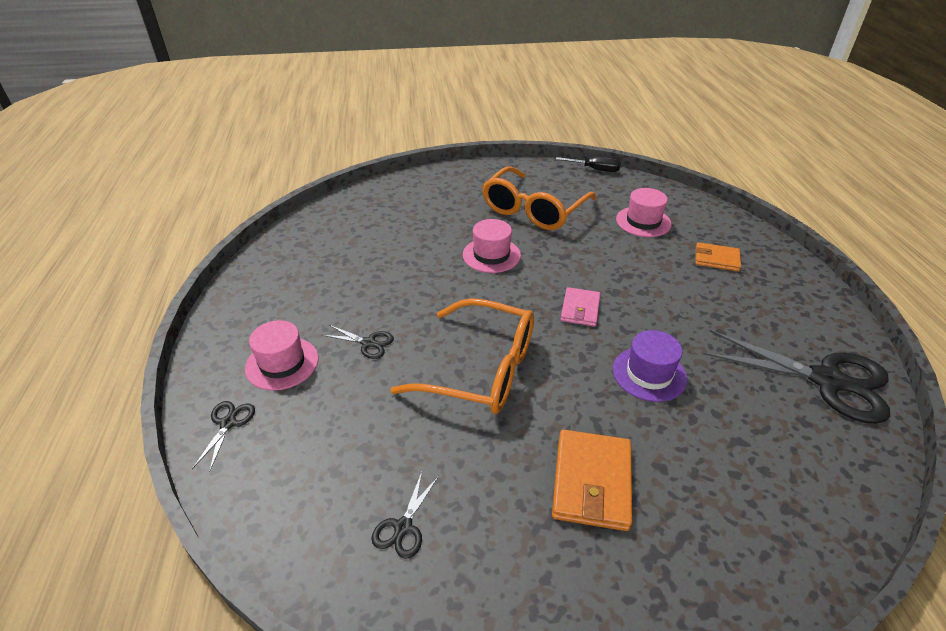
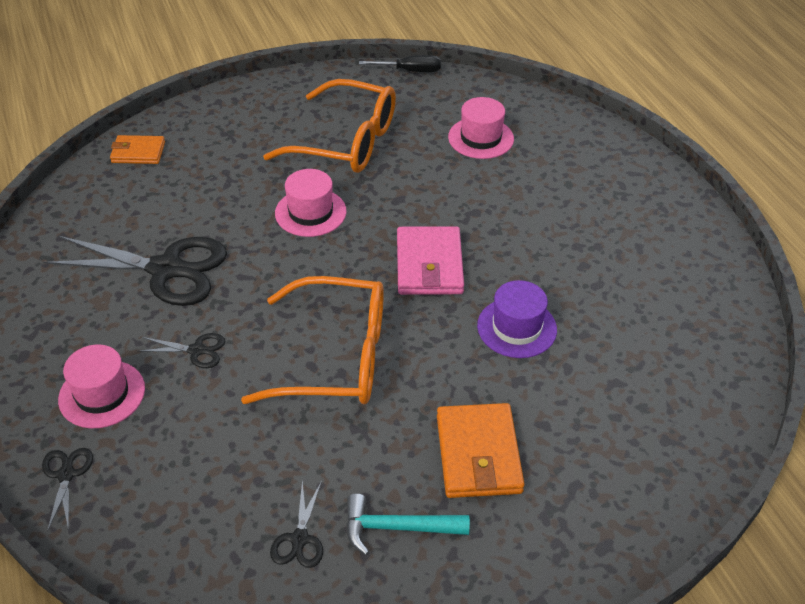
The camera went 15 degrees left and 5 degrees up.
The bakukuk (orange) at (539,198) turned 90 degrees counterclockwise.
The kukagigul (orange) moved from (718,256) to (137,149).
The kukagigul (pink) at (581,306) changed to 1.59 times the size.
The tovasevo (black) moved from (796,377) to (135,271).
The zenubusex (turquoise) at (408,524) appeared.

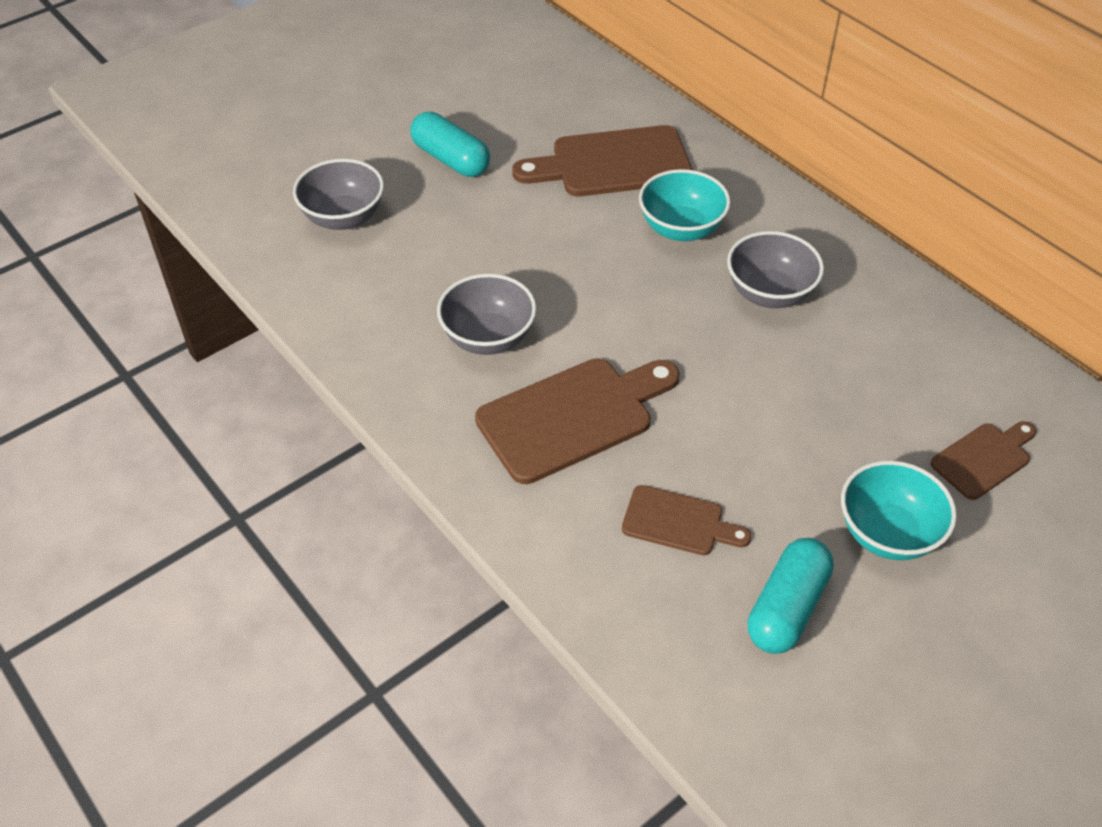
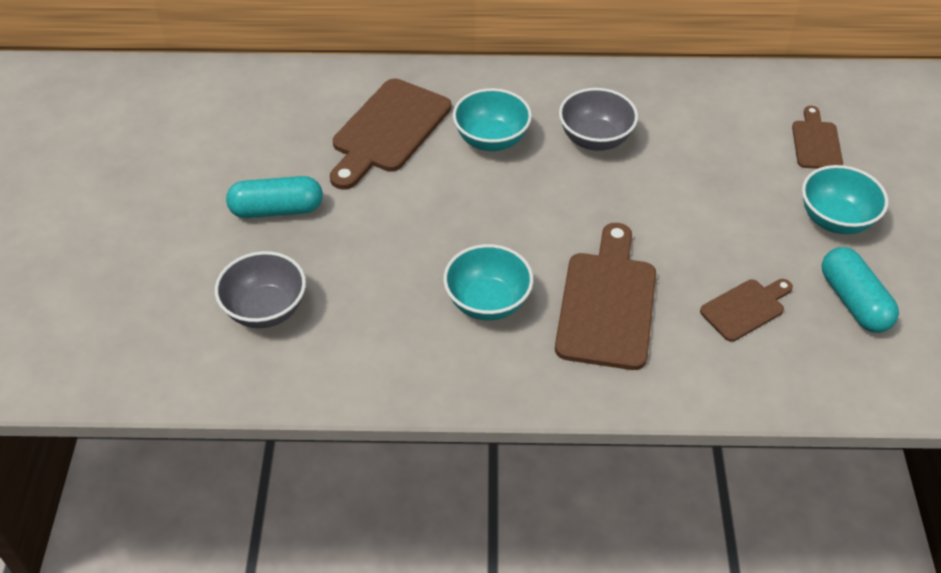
The camera went 50 degrees left and 0 degrees up.
The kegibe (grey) at (487,314) became the kegibe (turquoise) at (488,282).

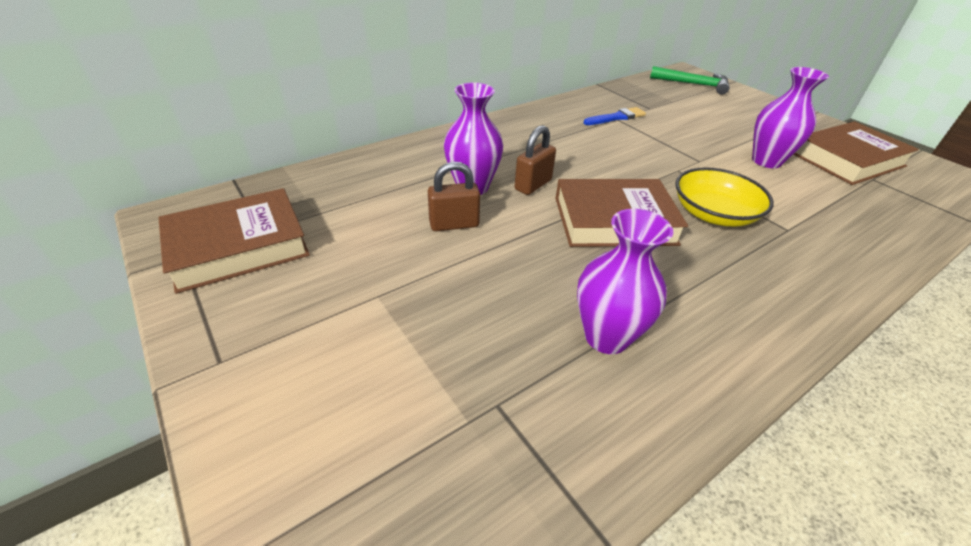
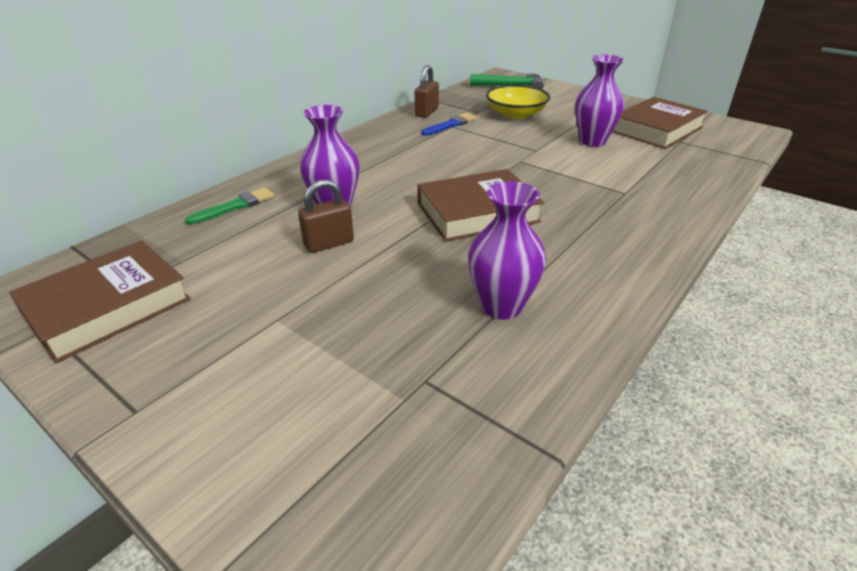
The camera went 15 degrees left and 5 degrees down.
The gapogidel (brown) moved from (535,160) to (427,91).
The kegibe (yellow) moved from (724,197) to (518,102).
The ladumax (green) at (229,206) appeared.

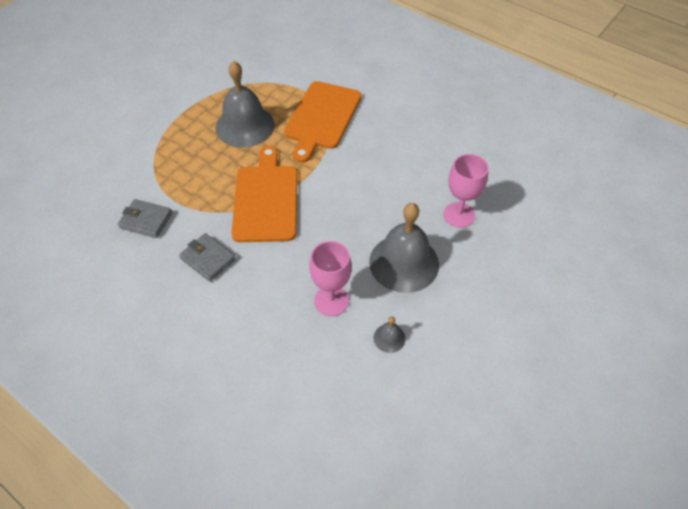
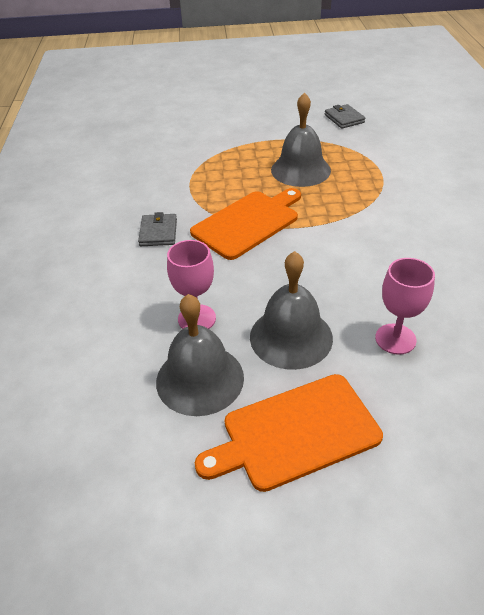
The camera went 50 degrees right and 10 degrees down.
The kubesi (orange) moved from (323,122) to (289,433).
The kukagigul (grey) moved from (145,218) to (345,116).
The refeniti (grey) at (389,334) changed to 2.36 times the size.

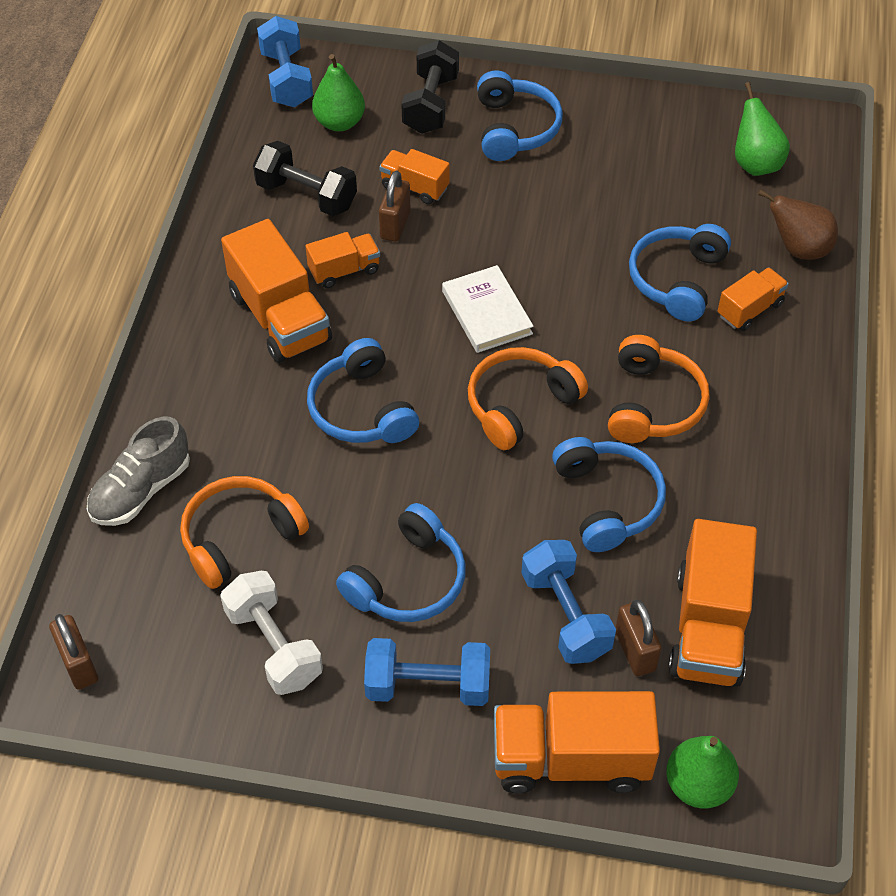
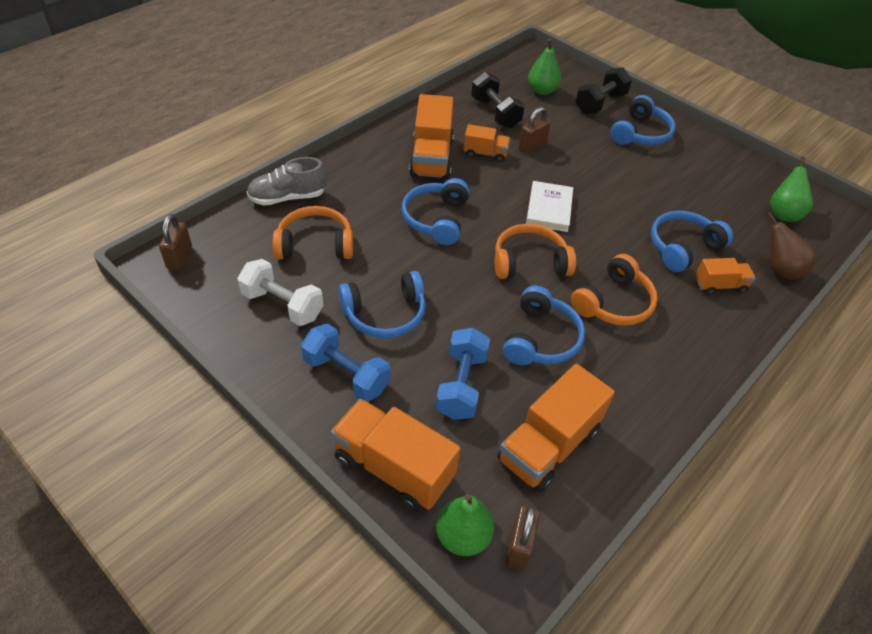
The camera went 30 degrees right and 5 degrees down.
The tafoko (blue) at (285,61) disappeared.
The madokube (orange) at (414,176) disappeared.
The tafoko (white) at (271,633) turned 60 degrees counterclockwise.
The gapogidel (brown) moved from (639,638) to (523,537).

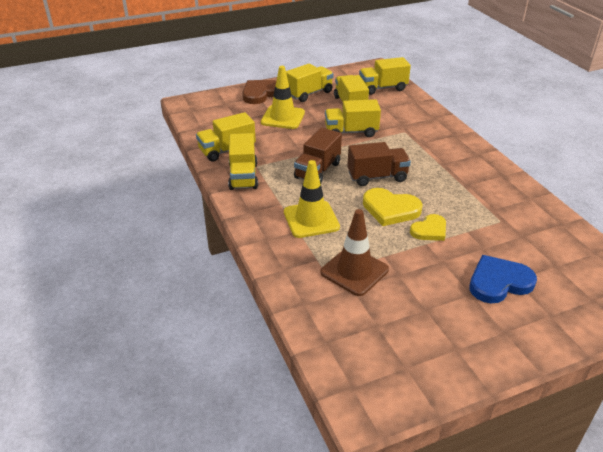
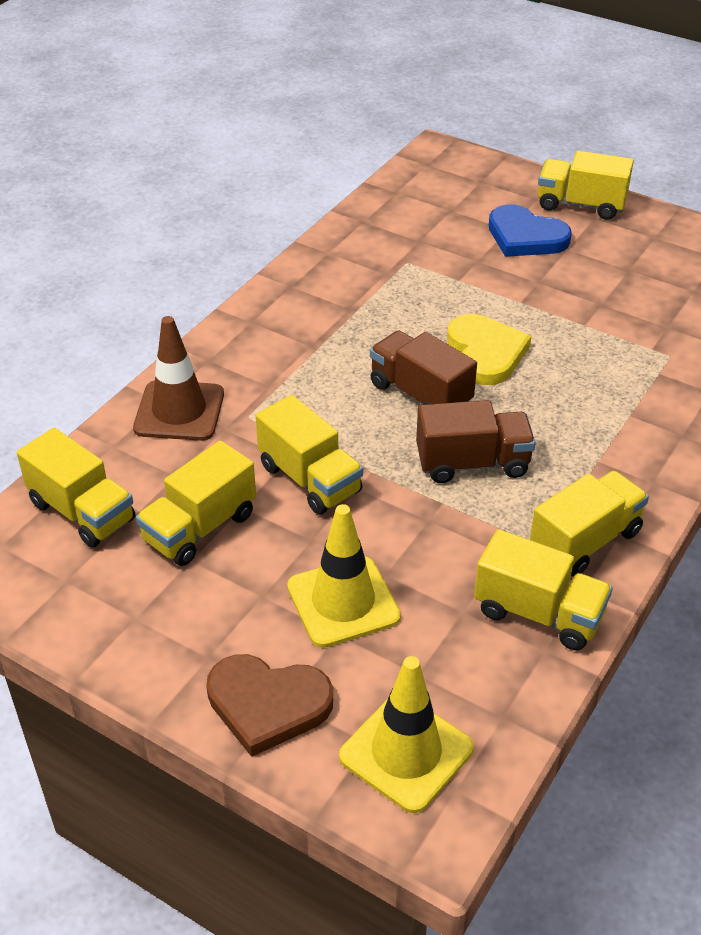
The camera went 125 degrees left and 5 degrees up.
The madokube (yellow) moved from (310,83) to (586,185).
The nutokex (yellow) moved from (312,199) to (406,734).
The nutokex (brown) moved from (354,252) to (178,378).
The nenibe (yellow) at (428,227) disappeared.

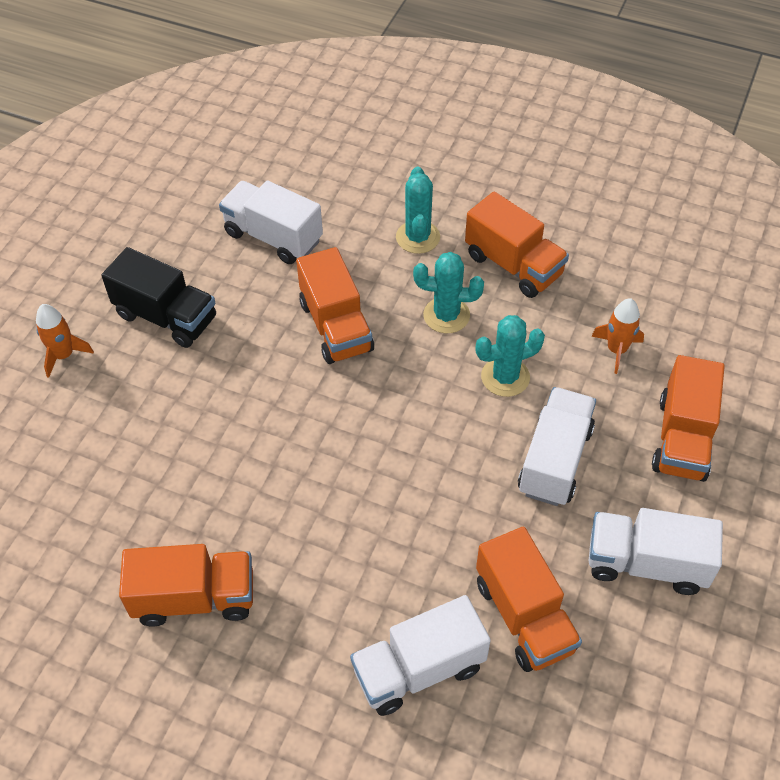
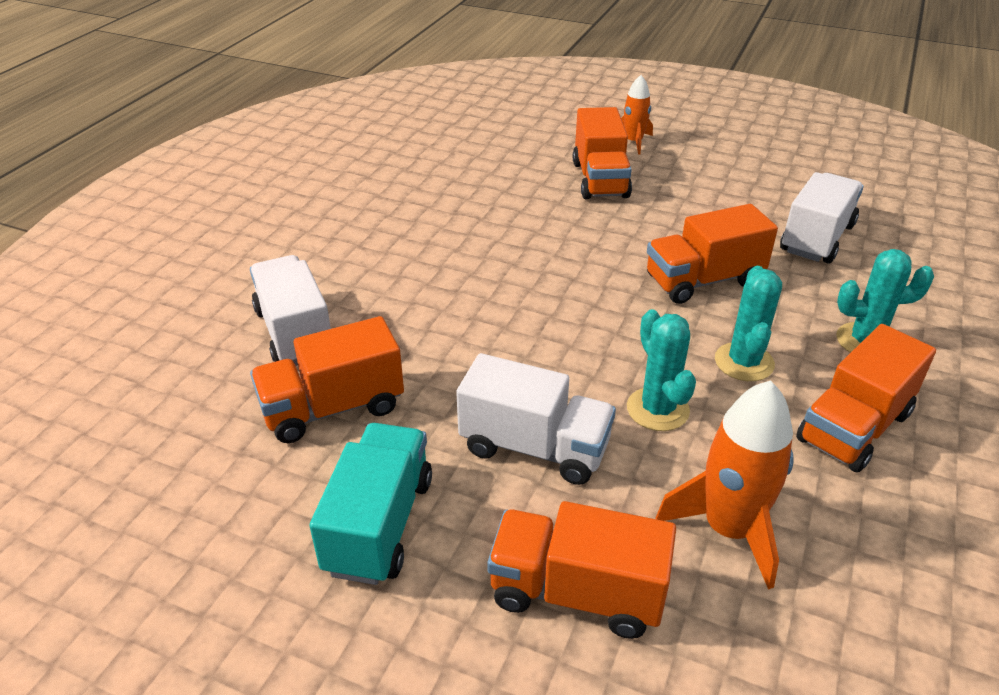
The camera went 90 degrees right and 15 degrees down.
The madokube (black) at (158,297) disappeared.
The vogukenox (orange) at (617,336) changed to 1.66 times the size.
The madokube (white) at (655,551) became the madokube (turquoise) at (371,504).
The madokube (orange) moved from (186,585) to (602,153).

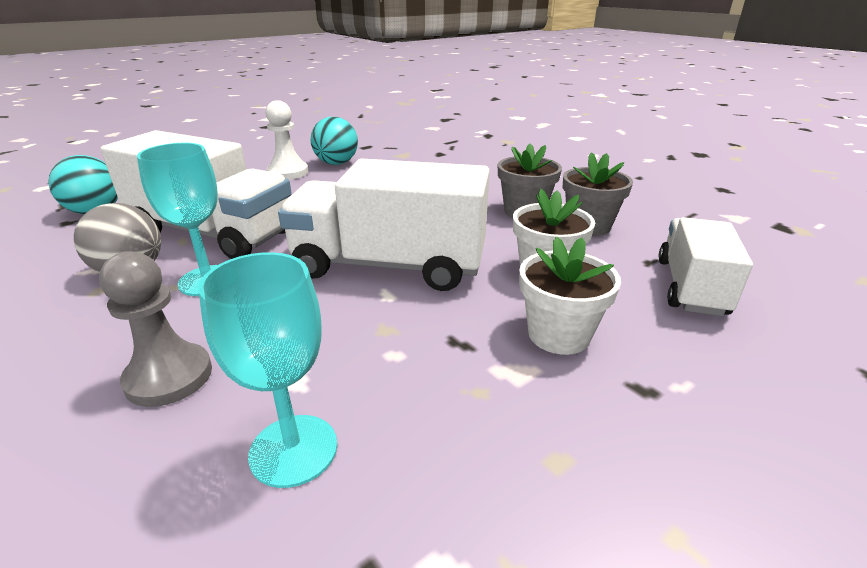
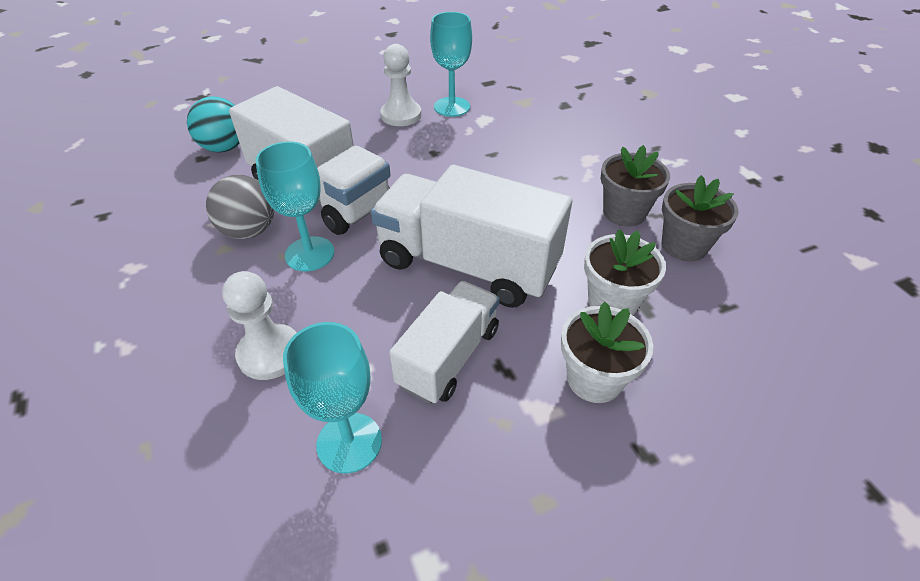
The camera went 15 degrees right and 15 degrees up.
The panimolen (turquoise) at (334,141) was replaced by the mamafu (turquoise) at (451,64).
The madokube (white) moved from (706,266) to (444,342).
The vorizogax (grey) at (155,329) became the vorizogax (white) at (259,325).

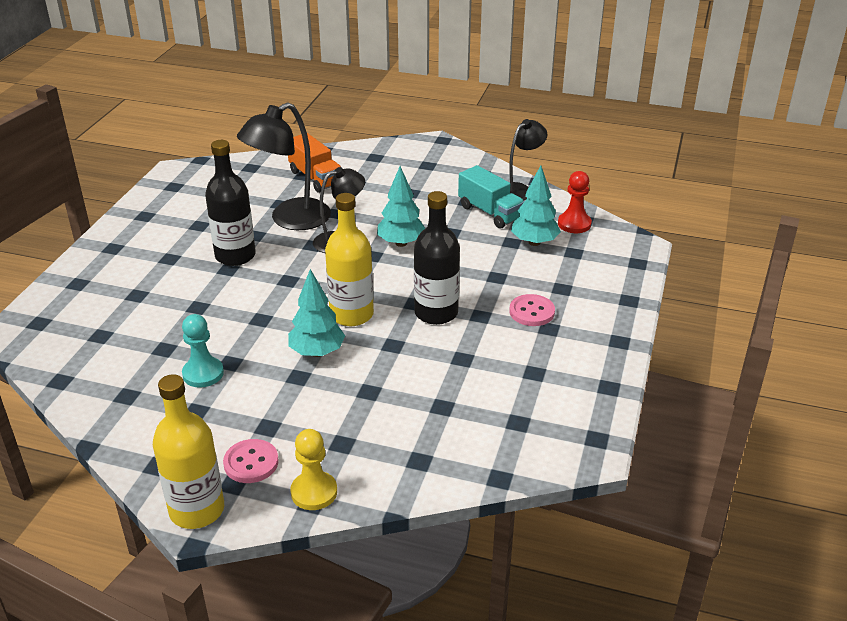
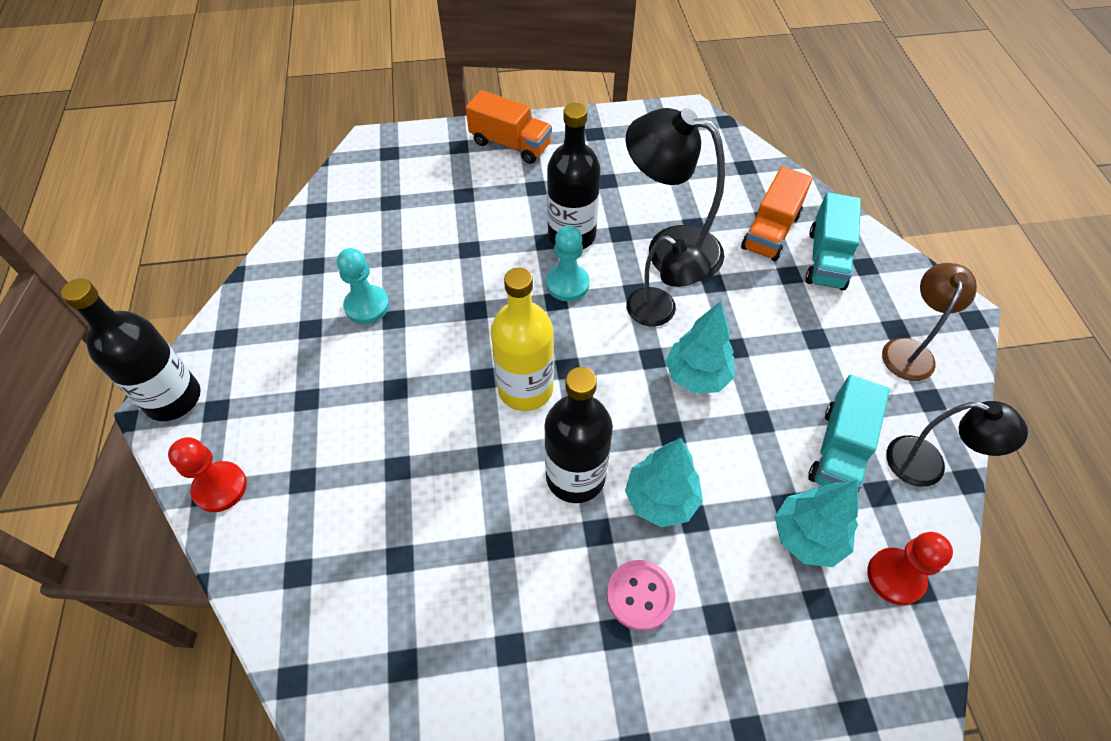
The camera went 65 degrees right and 20 degrees up.
The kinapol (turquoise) moved from (316,313) to (664,482).
The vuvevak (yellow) at (188,451) became the vuvevak (black) at (130,349).
The vorizogax (yellow) at (313,469) became the vorizogax (red) at (207,474).
The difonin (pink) at (251,461) disappeared.
The madokube (orange) at (509,127) appeared.
The madokube (turquoise) at (833,241) appeared.
The vorizogax (turquoise) at (568,263) appeared.
The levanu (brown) at (929,322) appeared.

